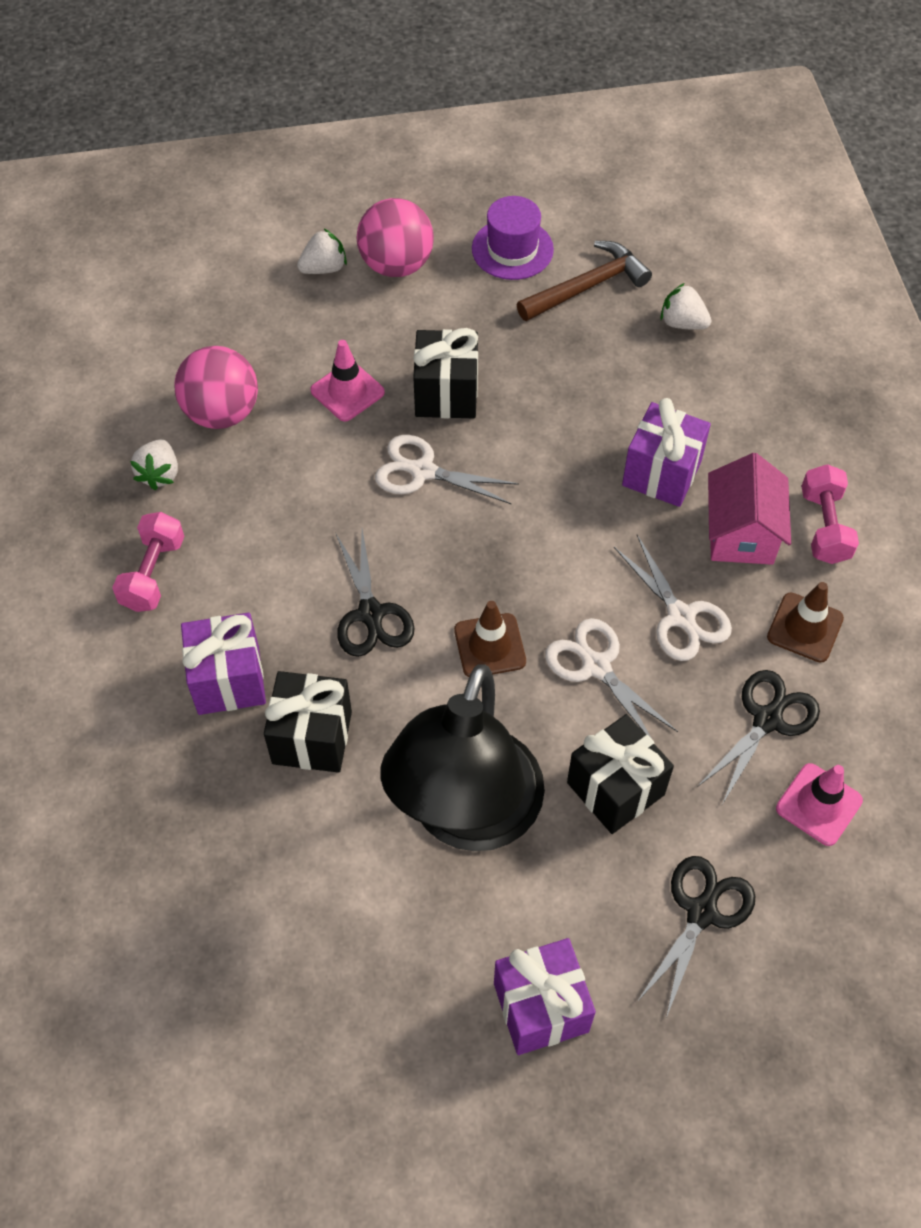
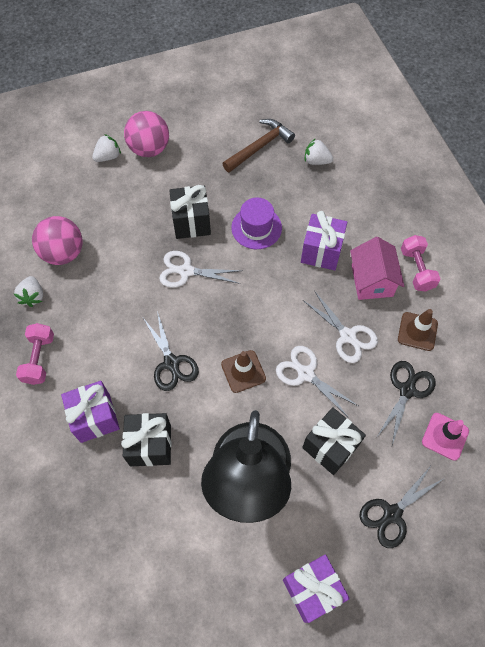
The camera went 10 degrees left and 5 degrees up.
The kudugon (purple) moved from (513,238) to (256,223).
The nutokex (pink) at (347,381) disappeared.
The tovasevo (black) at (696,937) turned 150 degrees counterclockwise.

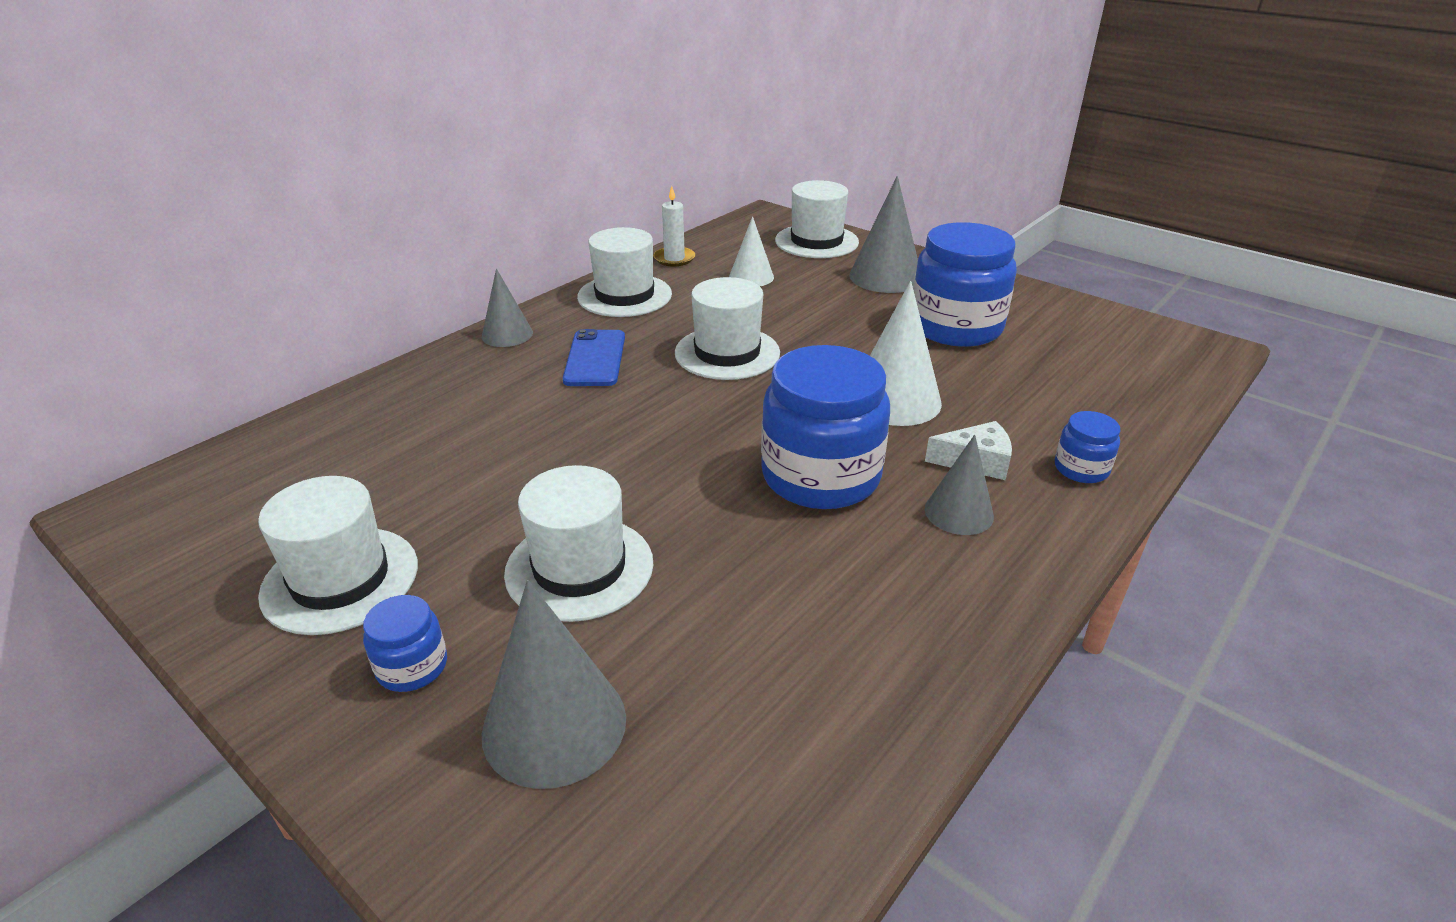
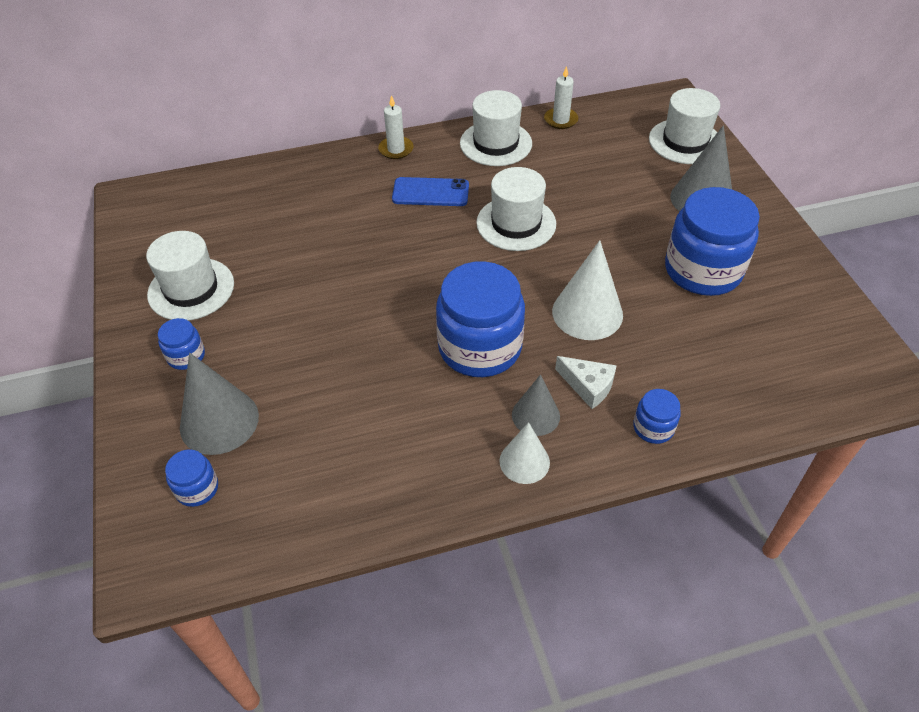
The camera went 35 degrees right and 15 degrees up.
The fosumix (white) moved from (751,251) to (524,453).
The fosumix (grey) at (507,308) was replaced by the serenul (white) at (396,127).
The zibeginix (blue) at (594,357) turned 60 degrees clockwise.
The kudugon (white) at (578,543) disappeared.
The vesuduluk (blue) at (191,478) appeared.

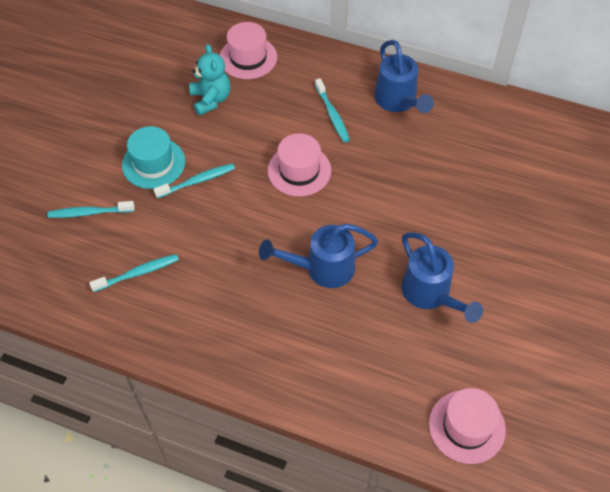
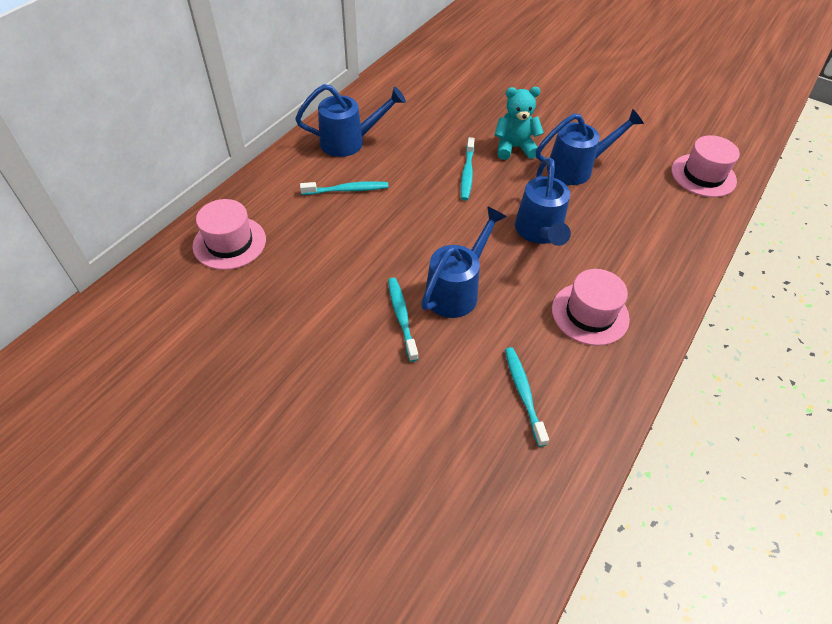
The camera went 80 degrees left and 5 degrees down.
The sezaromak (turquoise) moved from (209,80) to (519,123).
The kudugon (turquoise) at (153,157) disappeared.
The kudugon (pink) moved from (299,165) to (591,307).
The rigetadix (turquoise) moved from (91,209) to (468,168).
The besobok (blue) at (464,262) appeared.

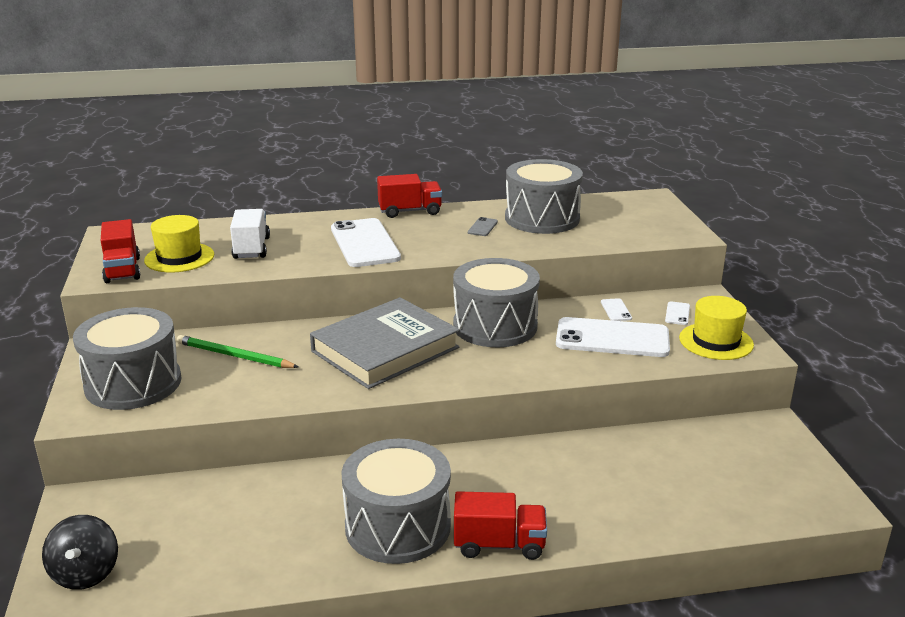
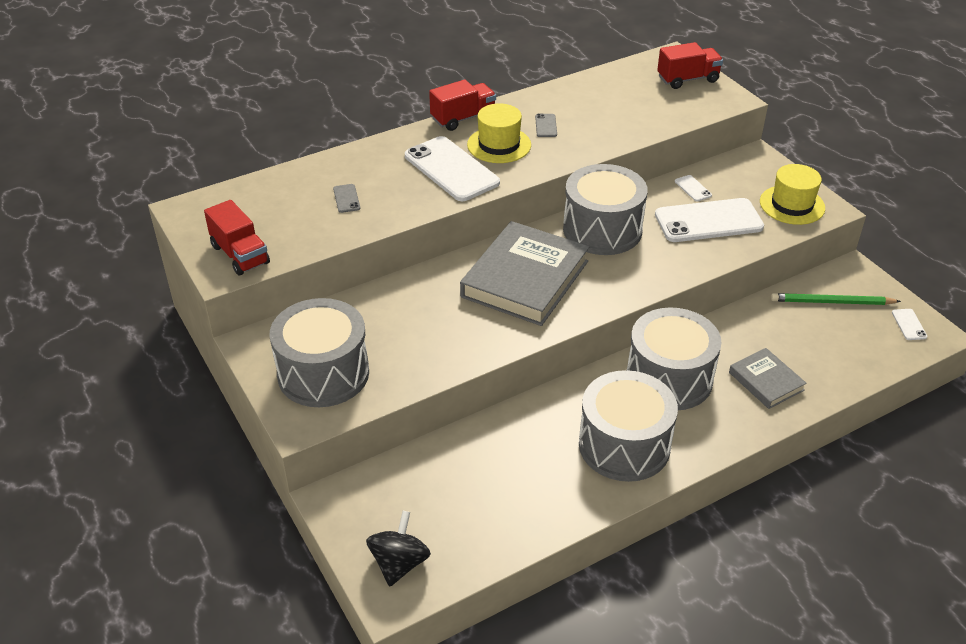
The camera went 20 degrees left and 15 degrees up.
The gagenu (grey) moved from (544,196) to (674,359).
The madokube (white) at (250,234) was replaced by the zibeginix (grey) at (346,198).
The kudugon (yellow) moved from (179,244) to (499,133).
The zibeginix (white) moved from (677,313) to (909,324).
The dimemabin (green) moved from (237,351) to (836,299).
The madokube (red) moved from (500,525) to (690,65).
The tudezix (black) at (80,552) turned 135 degrees counterclockwise.
The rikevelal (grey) at (768,378) appeared.

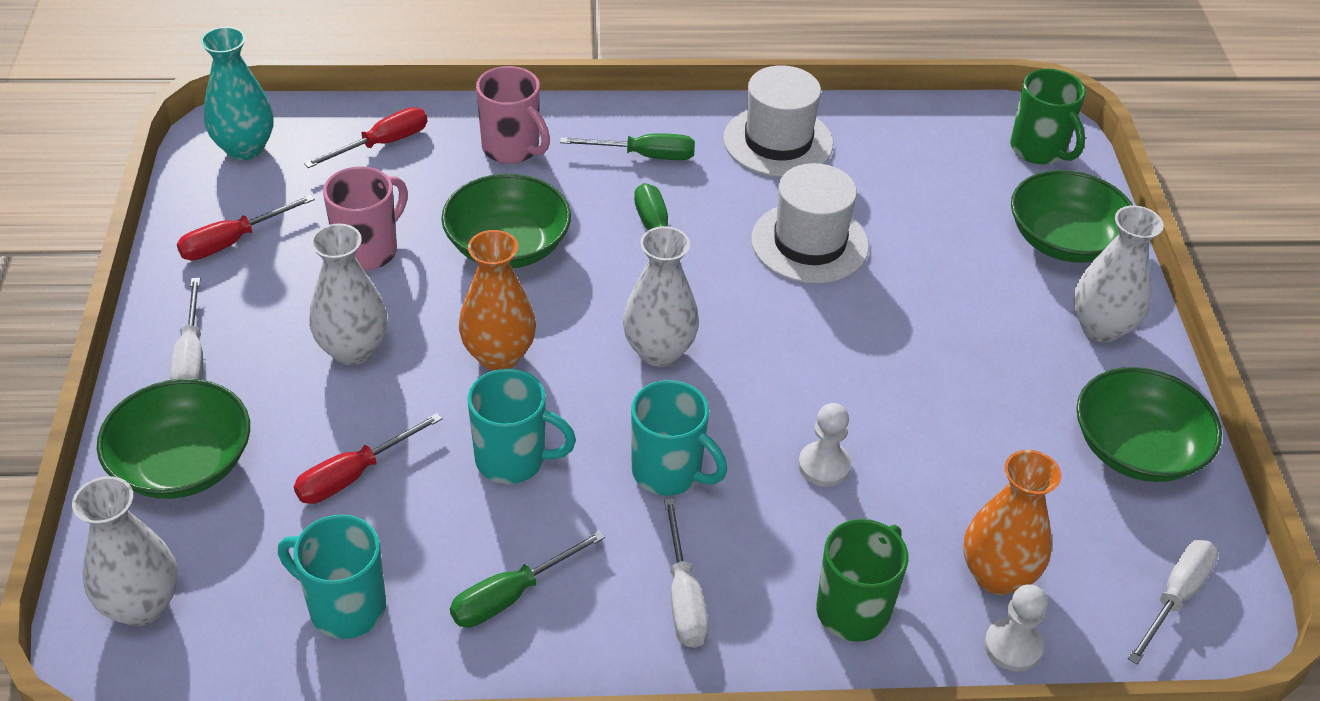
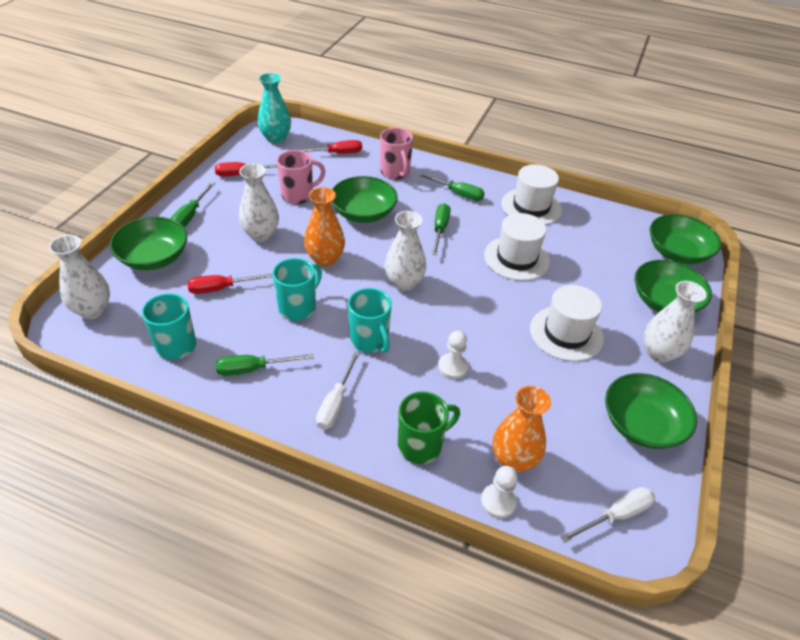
The camera went 25 degrees right and 0 degrees up.
The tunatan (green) at (1048,116) was replaced by the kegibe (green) at (685,239).
The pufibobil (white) at (186,329) became the pufibobil (green) at (193,204).
The tunatan (turquoise) at (522,426) turned 90 degrees counterclockwise.
The kudugon (white) at (567,323) appeared.

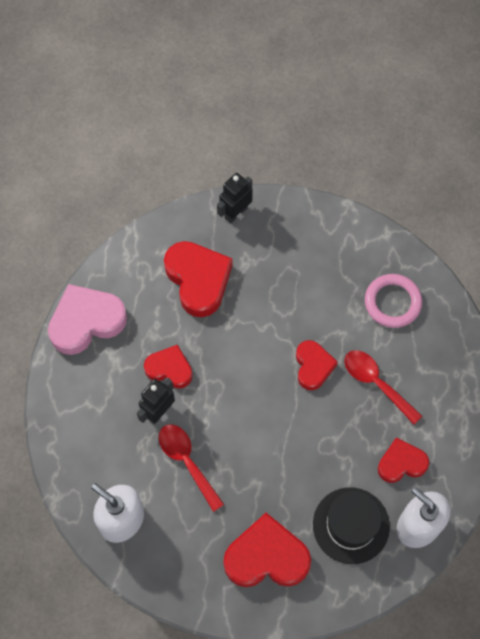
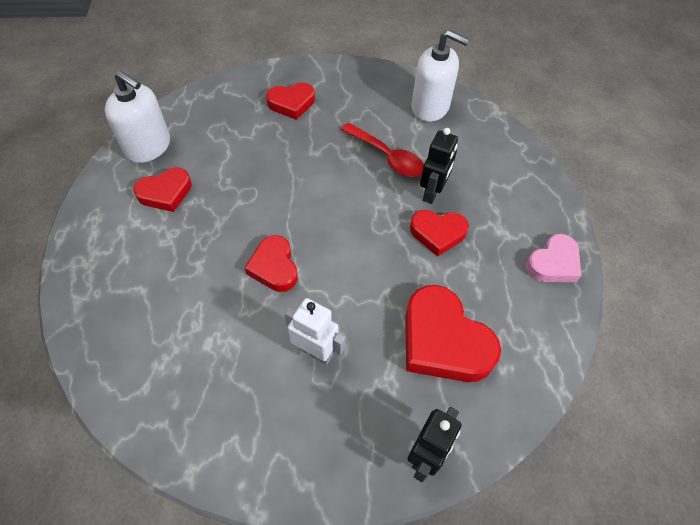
The camera went 165 degrees right and 10 degrees down.
The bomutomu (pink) at (393,301) disappeared.
The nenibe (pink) at (87,319) changed to 0.61 times the size.
The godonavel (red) at (383,387) disappeared.
The kudugon (black) at (351,525) disappeared.
The nenibe (red) at (267,550) changed to 0.61 times the size.
The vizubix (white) at (315,331) appeared.

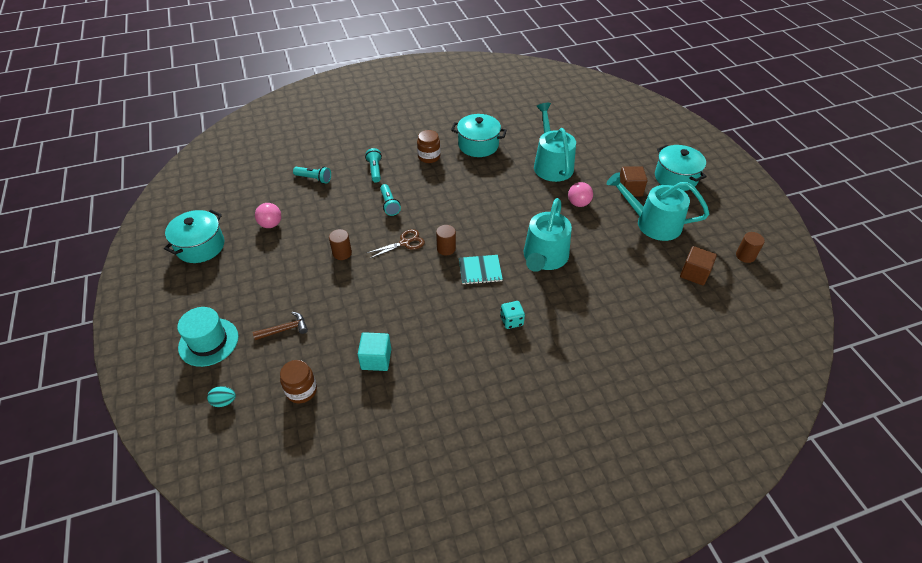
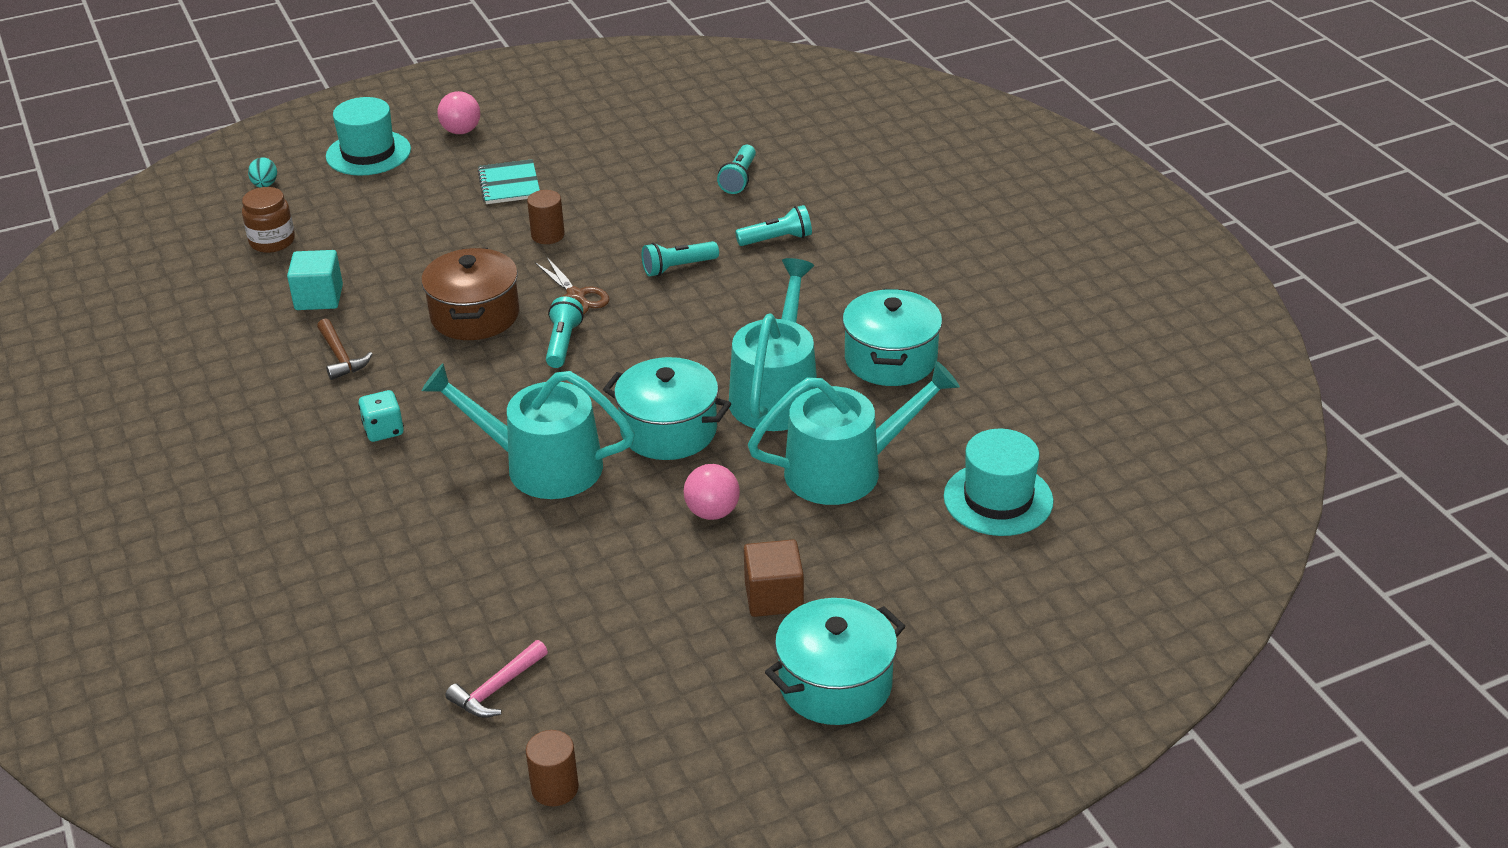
The camera went 85 degrees right and 10 degrees down.
The vesuduluk (brown) at (428,146) disappeared.
The besobok (turquoise) moved from (658,206) to (773,344).
The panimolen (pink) moved from (268,215) to (458,112).
The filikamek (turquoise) moved from (194,236) to (667,408).
The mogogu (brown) at (446,240) was replaced by the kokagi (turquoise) at (564,332).
The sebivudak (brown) at (698,265) was replaced by the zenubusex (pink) at (496,679).
The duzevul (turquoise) moved from (481,269) to (508,181).
The zenubusex (brown) moved from (280,326) to (344,349).
The filikamek (brown) at (470,294) appeared.
The kudugon (turquoise) at (999,482) appeared.

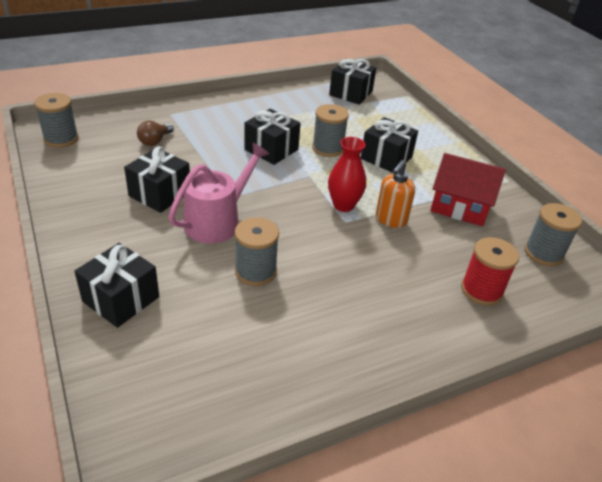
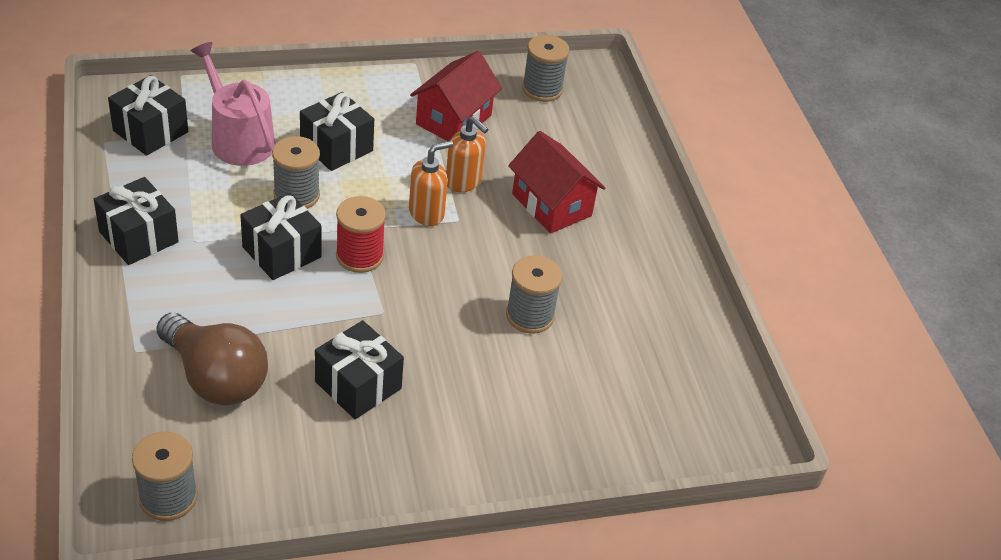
The camera went 80 degrees left and 5 degrees up.
The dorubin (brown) at (155,133) changed to 2.02 times the size.
The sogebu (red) at (347,174) was replaced by the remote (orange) at (431,183).
The besobok (pink) moved from (218,193) to (233,104).
The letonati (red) moved from (490,271) to (361,234).
The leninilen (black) moved from (116,285) to (136,221).
The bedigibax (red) at (556,182) appeared.

